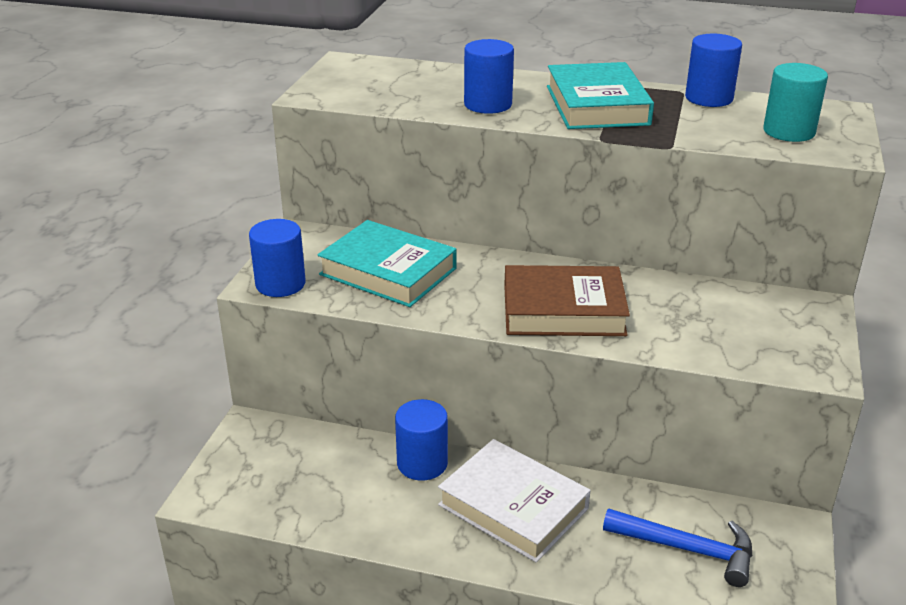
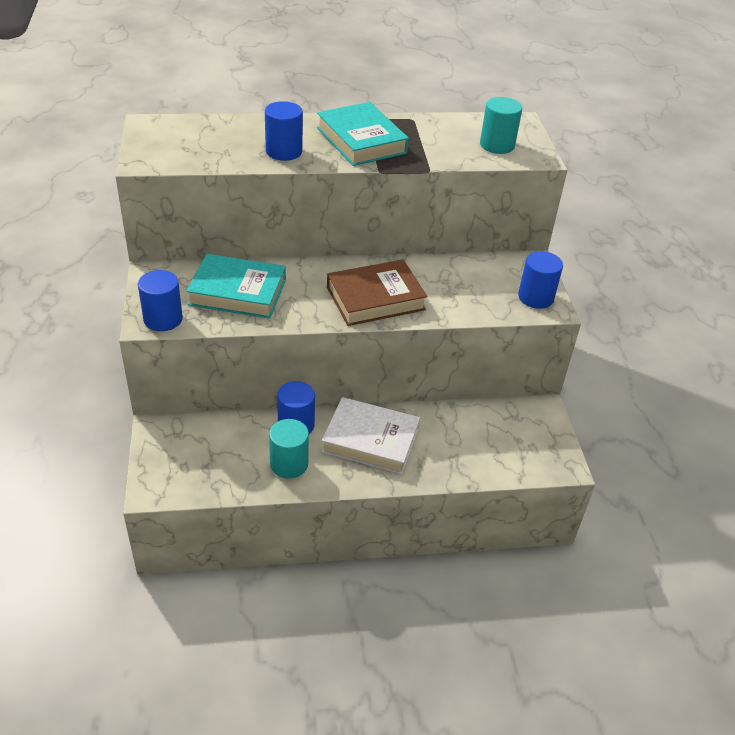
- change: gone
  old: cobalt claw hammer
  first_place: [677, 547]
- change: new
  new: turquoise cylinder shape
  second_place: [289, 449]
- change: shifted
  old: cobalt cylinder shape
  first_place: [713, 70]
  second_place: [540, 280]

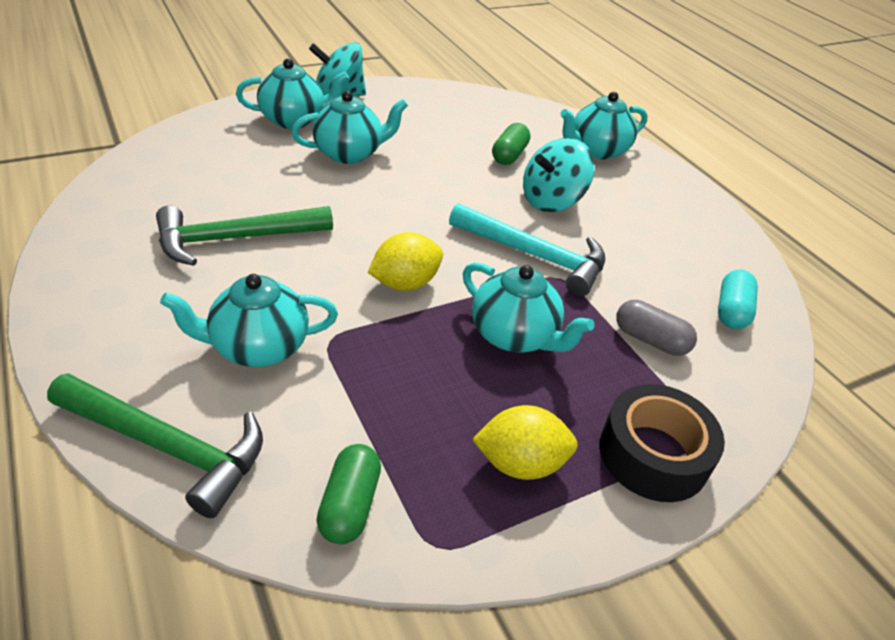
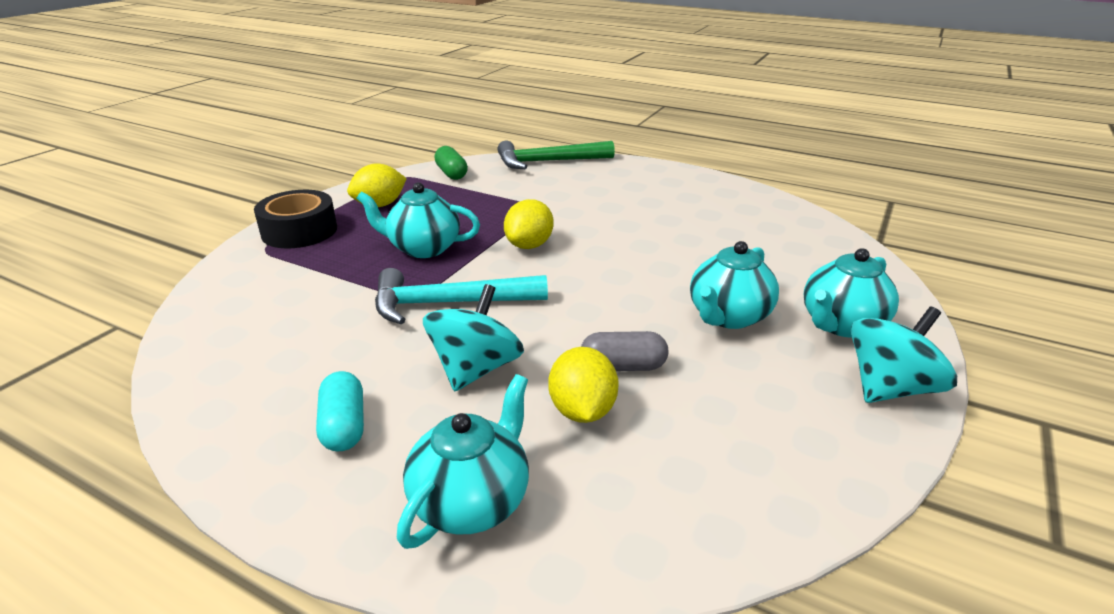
- change: gone
  old: green claw hammer
  first_place: [244, 236]
- change: gone
  old: turquoise tea pot
  first_place: [249, 320]
- change: shifted
  old: gray capsule
  first_place: [656, 328]
  second_place: [624, 351]
- change: shifted
  old: turquoise capsule
  first_place: [738, 299]
  second_place: [340, 411]
- change: swapped
  old: green capsule
  new: golden lemon
  first_place: [511, 144]
  second_place: [583, 385]

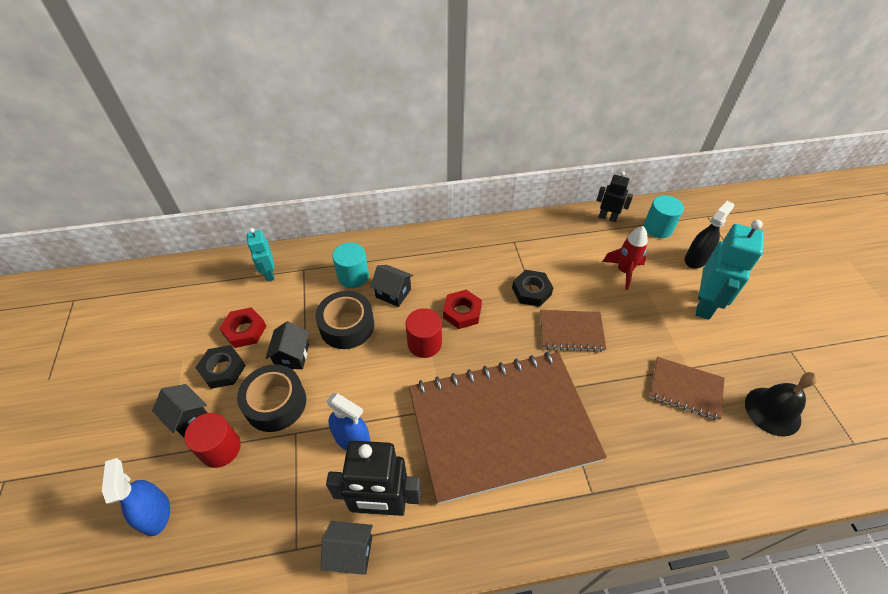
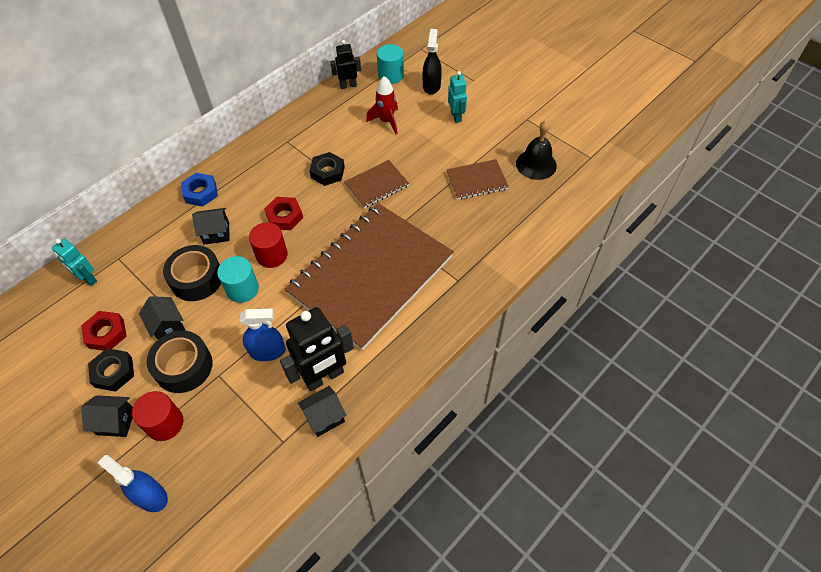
- change: new
  new: cobalt hexagon nut
  second_place: [199, 190]
- change: shifted
  old: turquoise cylinder shape
  first_place: [350, 265]
  second_place: [238, 279]
- change: scaled
  old: turquoise robot
  first_place: [730, 270]
  second_place: [457, 97]
  factor: 0.57

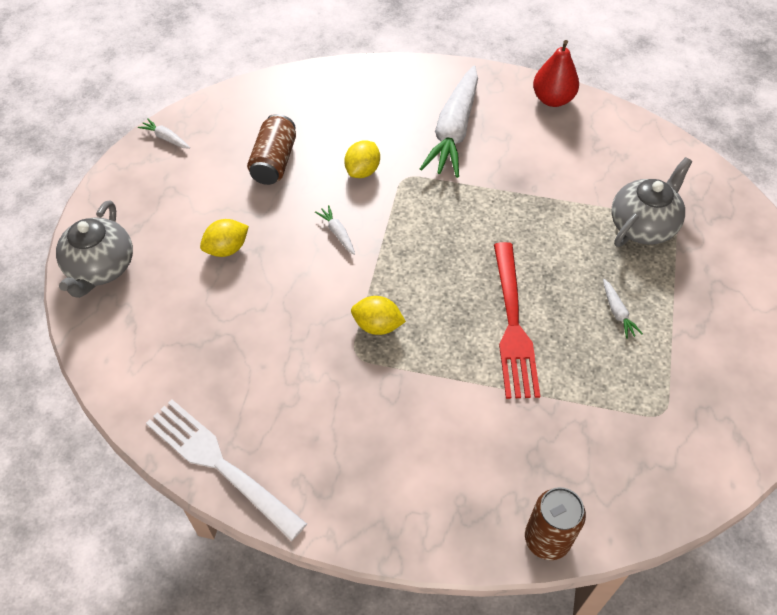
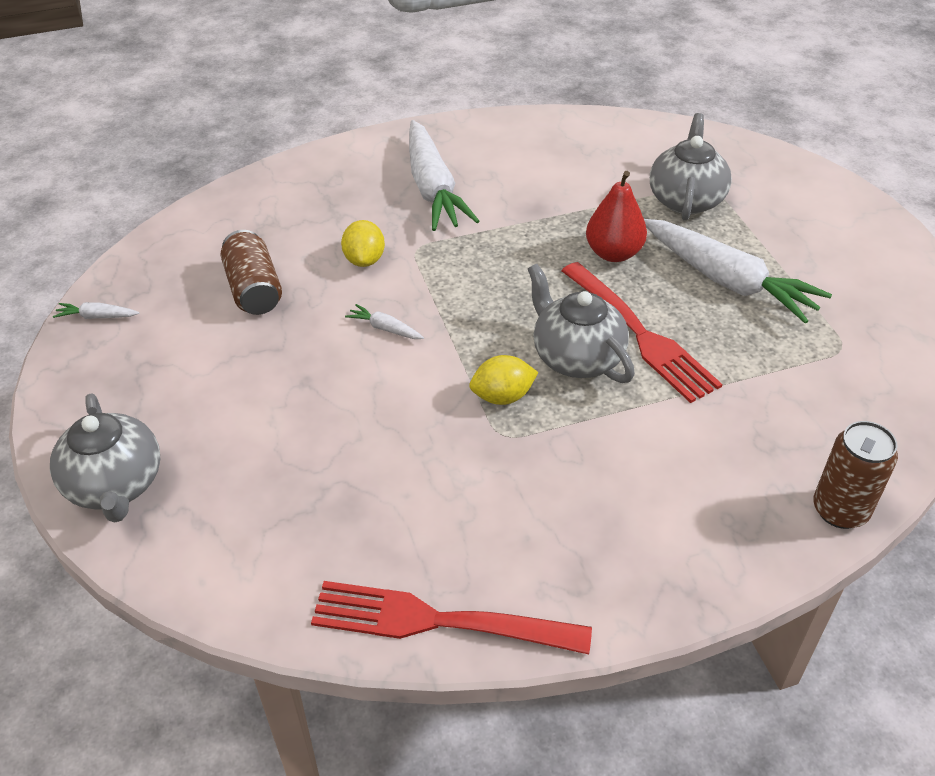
- change: gone
  old: golden lemon
  first_place: [224, 238]
- change: new
  new: gray tea pot
  second_place: [581, 323]
- change: shifted
  old: scarlet pear fruit
  first_place: [556, 73]
  second_place: [616, 216]
- change: repainted
  old: snow-white dinner fork
  new: scarlet dinner fork
  first_place: [226, 470]
  second_place: [451, 617]
- change: scaled
  old: snow-white carrot
  first_place: [623, 309]
  second_place: [738, 271]
  factor: 2.49

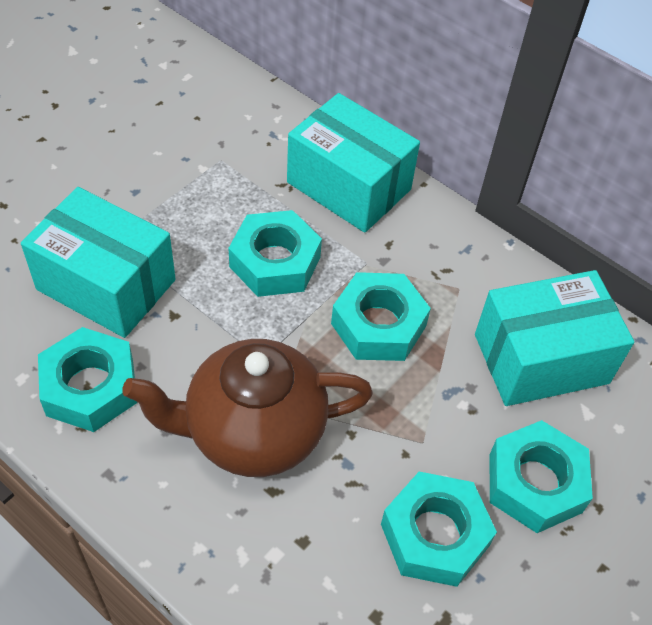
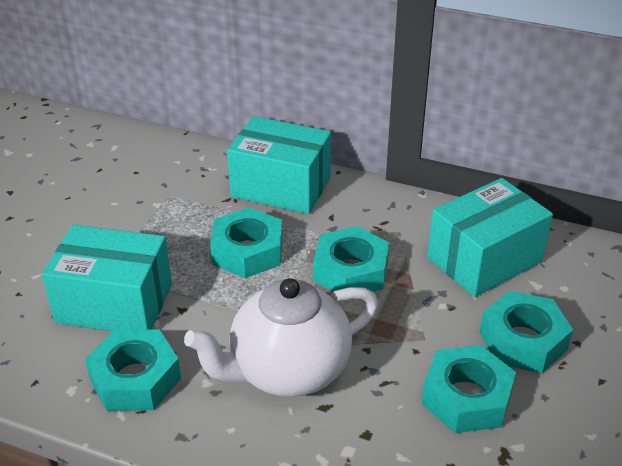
- change: repainted
  old: russet tea pot
  new: snow-white tea pot
  first_place: [247, 408]
  second_place: [281, 337]

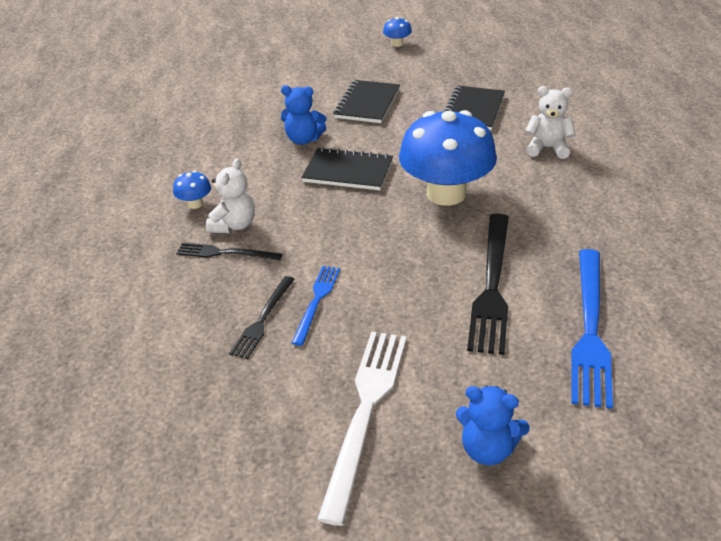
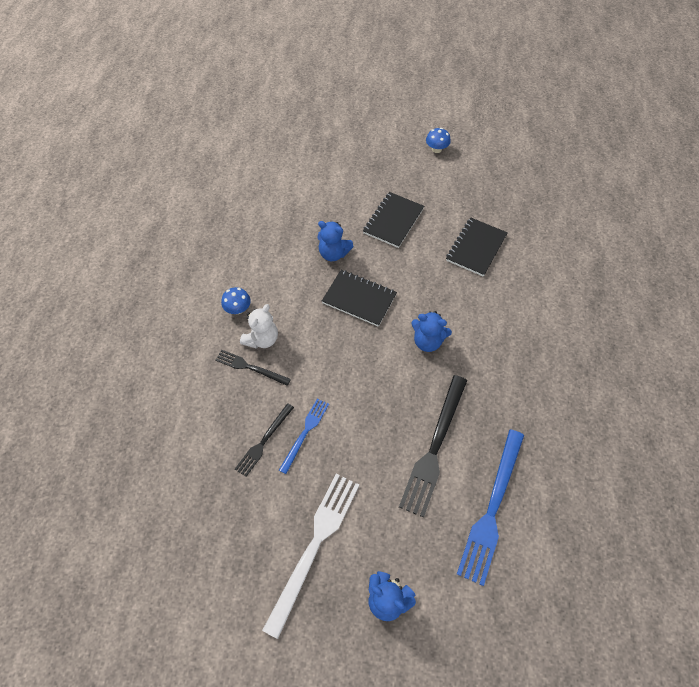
- change: gone
  old: snow-white teddy bear
  first_place: [550, 122]
- change: swapped
  old: cobalt toadstool
  new: cobalt teddy bear
  first_place: [448, 158]
  second_place: [431, 331]

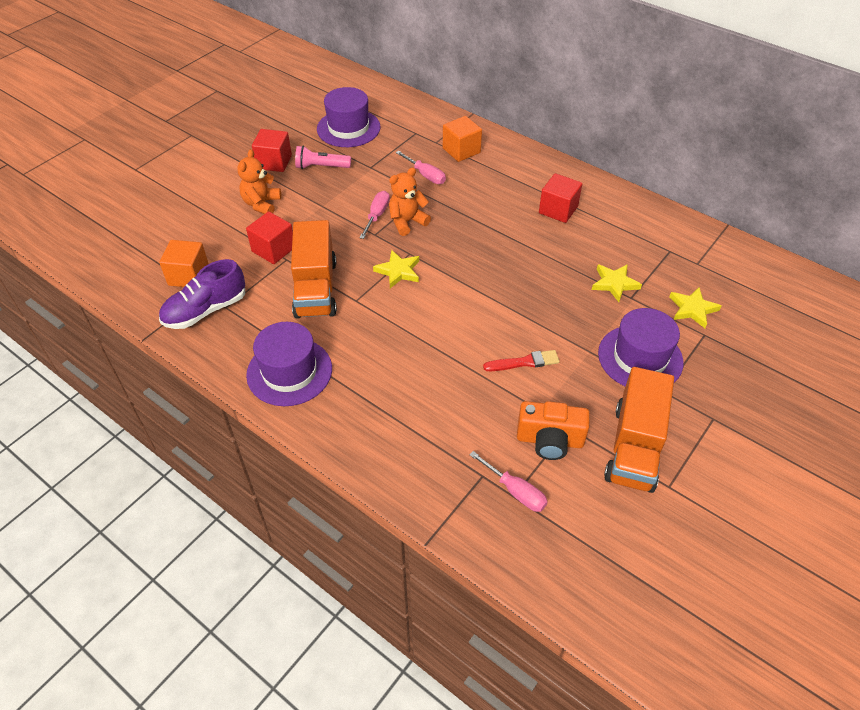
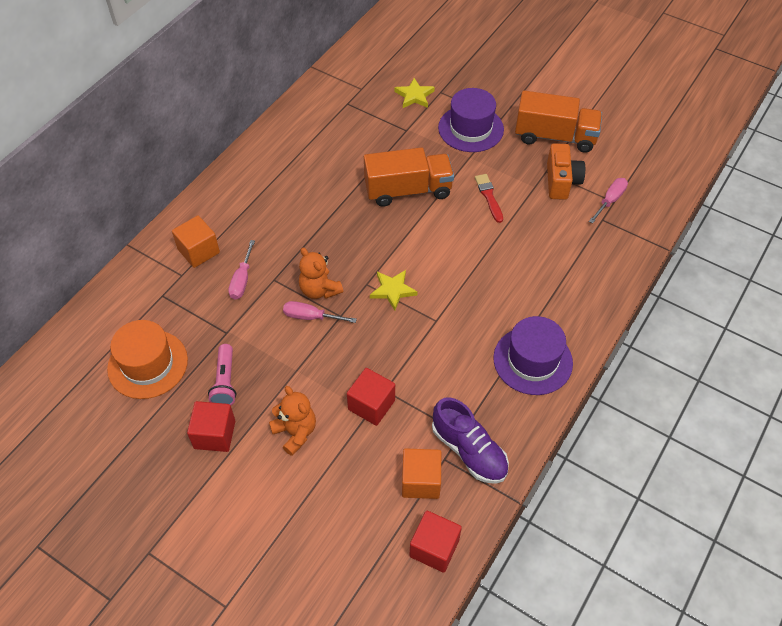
- change: gone
  old: golden star
  first_place: [617, 283]
- change: shifted
  old: orange truck
  first_place: [314, 269]
  second_place: [409, 177]
- change: shifted
  old: scarlet solid cube
  first_place: [560, 198]
  second_place: [435, 541]
- change: repainted
  old: purple tall hat
  new: orange tall hat
  first_place: [349, 117]
  second_place: [147, 359]
- change: rotated
  old: orange teddy bear
  first_place: [259, 181]
  second_place: [292, 421]
  degrees: -135
- change: rotated
  old: rosy screwdriver
  first_place: [421, 167]
  second_place: [241, 269]
  degrees: 150

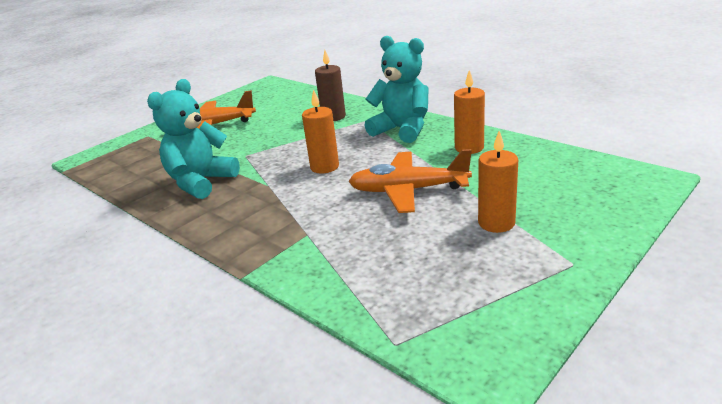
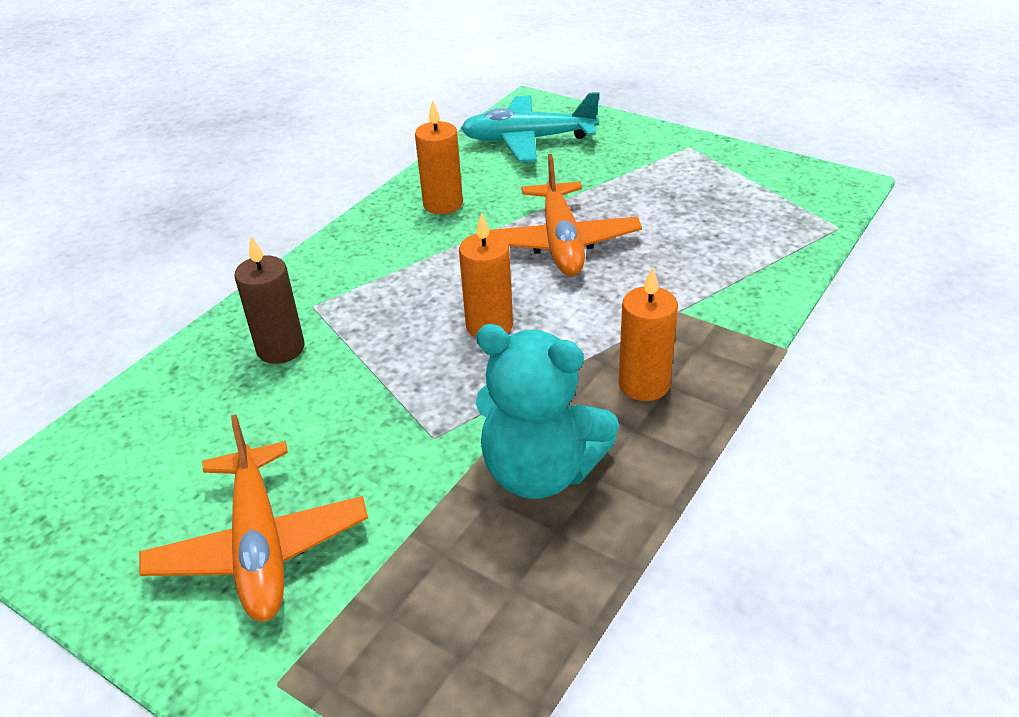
- change: gone
  old: turquoise teddy bear
  first_place: [396, 89]
- change: new
  new: turquoise plane
  second_place: [530, 127]
- change: shifted
  old: orange wax candle
  first_place: [498, 182]
  second_place: [648, 334]

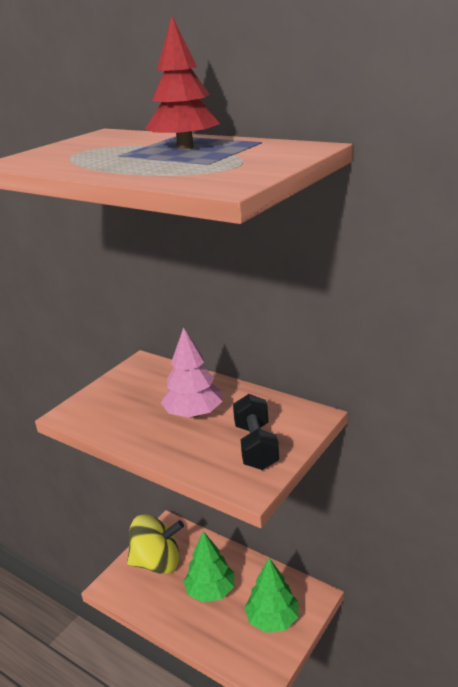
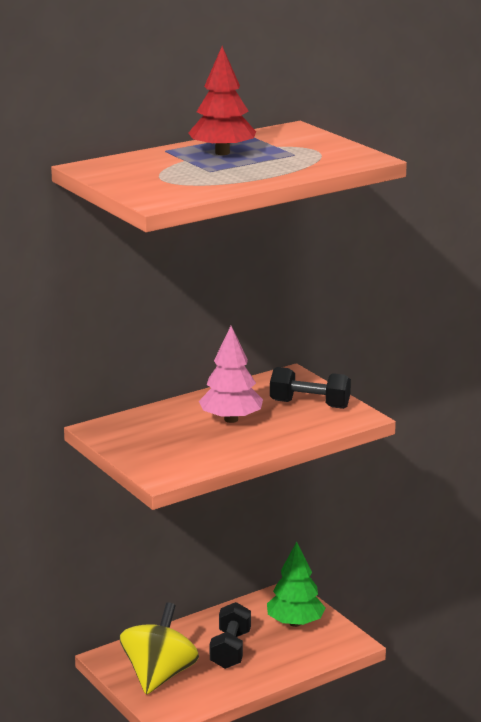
- change: swapped
  old: green fir tree
  new: jet-black free weight
  first_place: [208, 567]
  second_place: [230, 635]

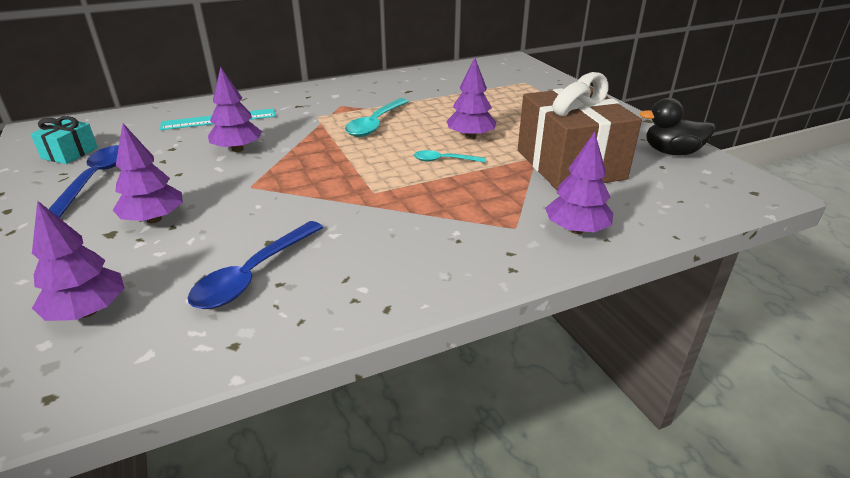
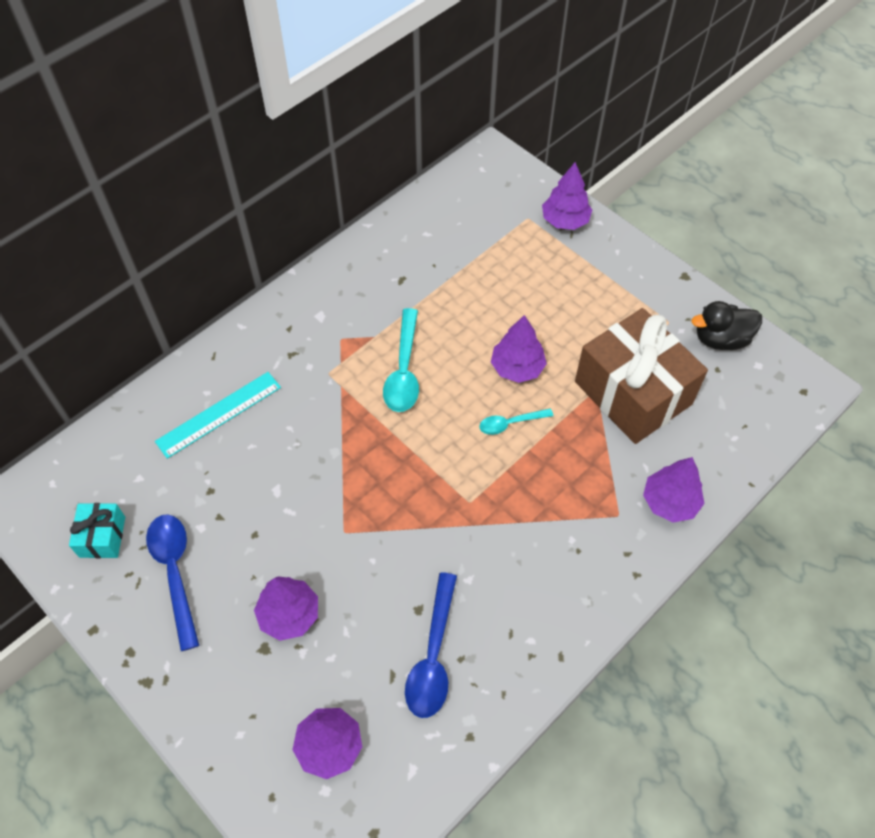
- change: shifted
  old: purple fir tree
  first_place: [235, 109]
  second_place: [567, 196]

